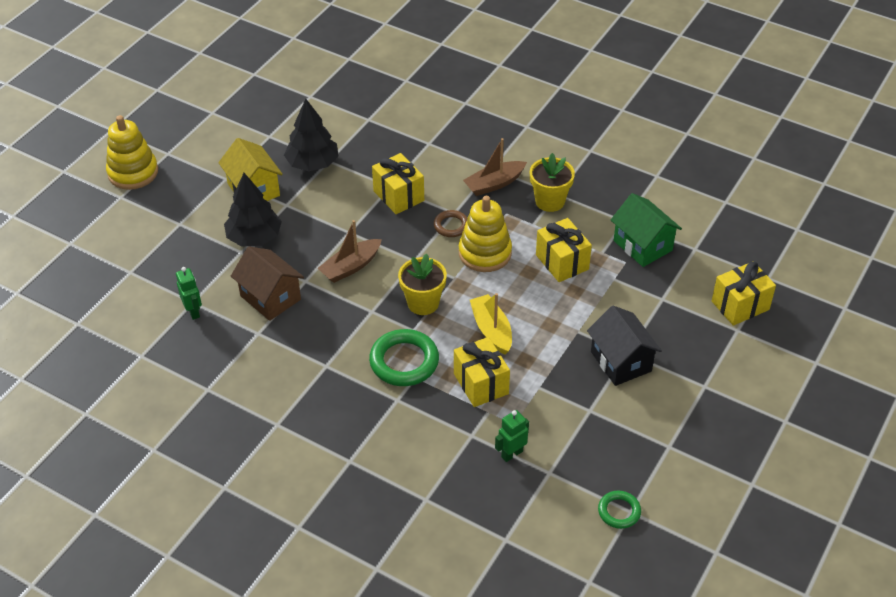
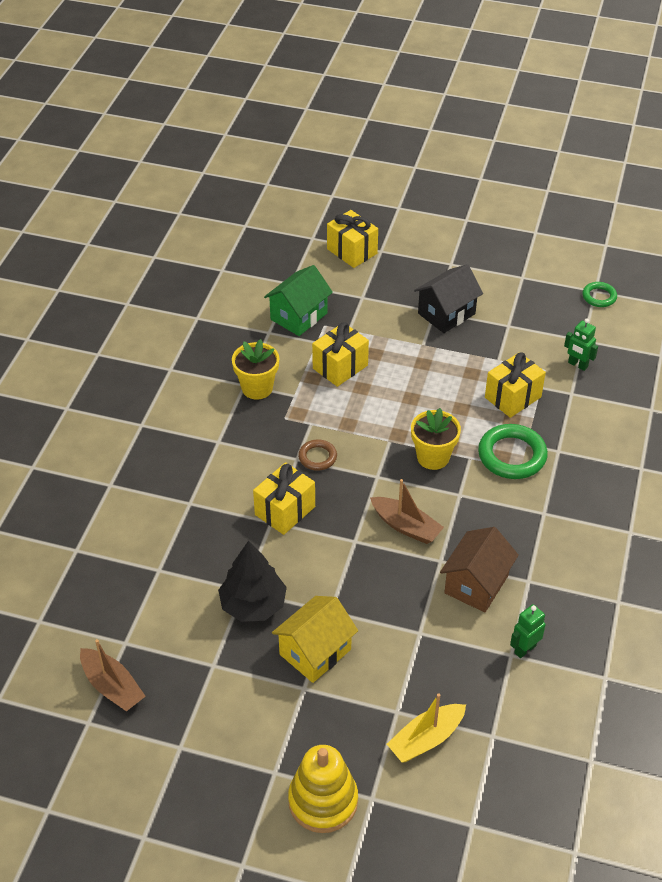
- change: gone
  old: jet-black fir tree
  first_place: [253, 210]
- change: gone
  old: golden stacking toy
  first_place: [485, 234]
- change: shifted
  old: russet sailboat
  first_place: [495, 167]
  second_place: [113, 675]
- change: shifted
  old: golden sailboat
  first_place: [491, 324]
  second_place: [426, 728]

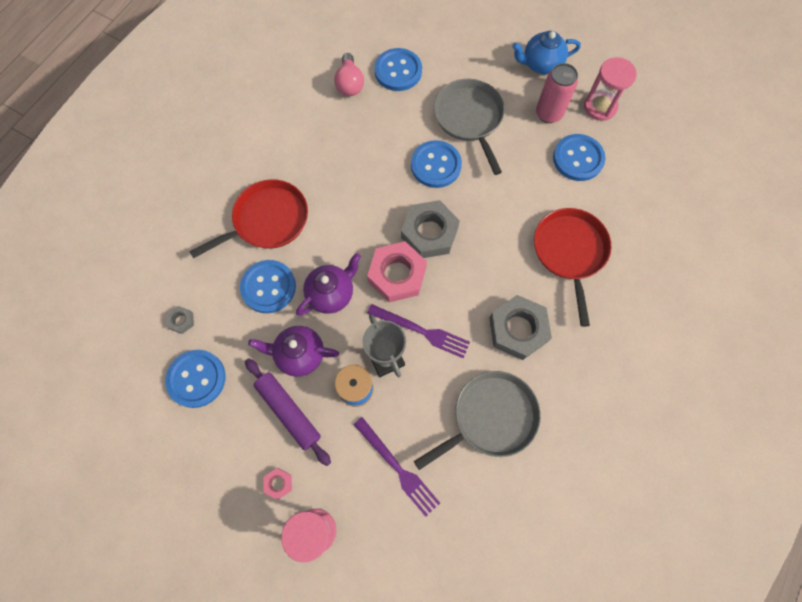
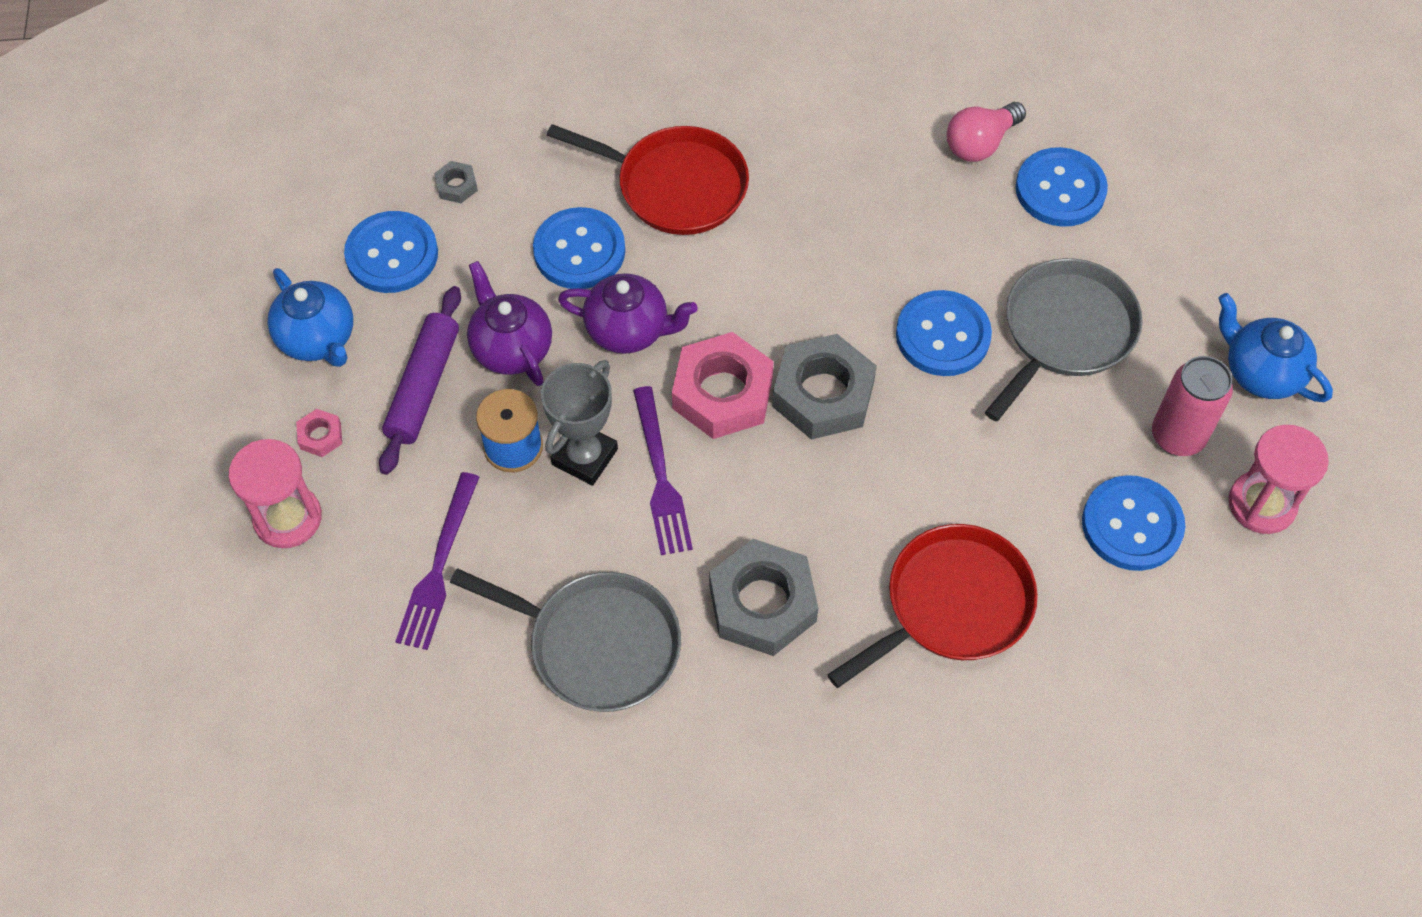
- change: new
  new: cobalt tea pot
  second_place: [310, 317]

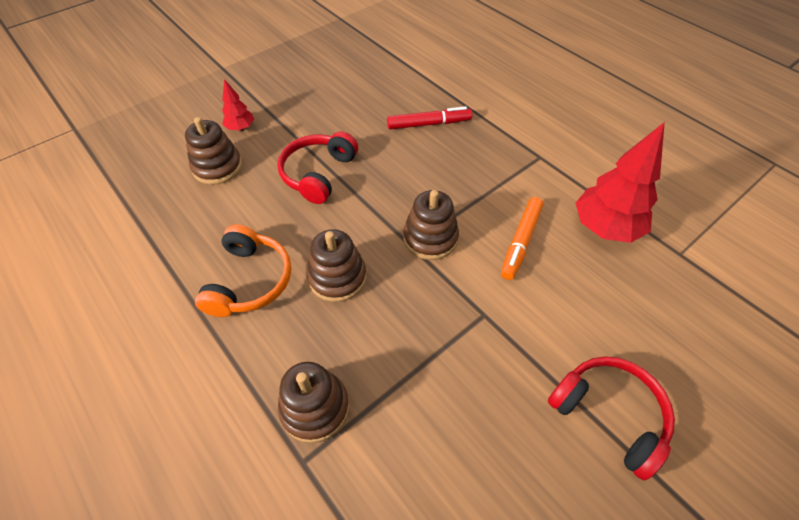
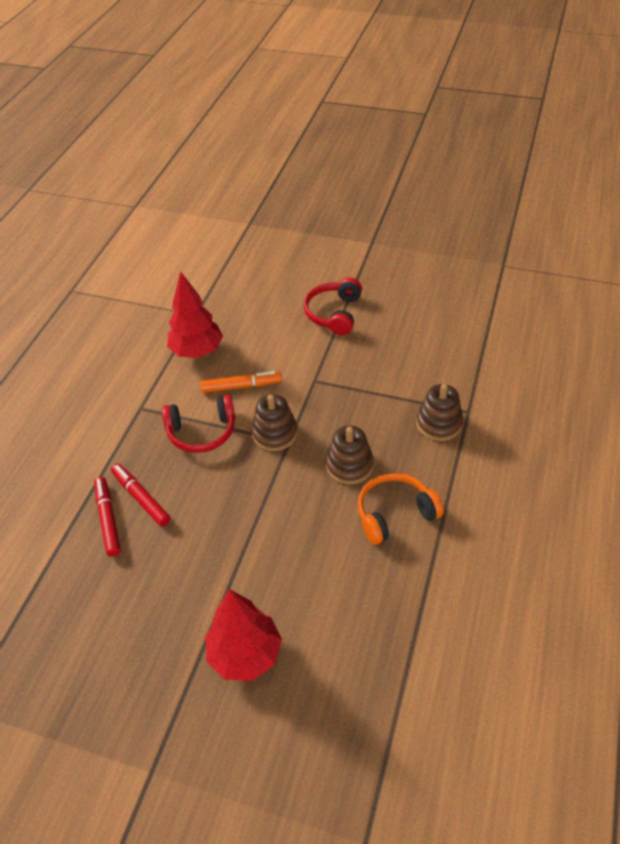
- change: gone
  old: russet stacking toy
  first_place: [213, 151]
- change: new
  new: scarlet marker
  second_place: [107, 517]
- change: shifted
  old: scarlet over-ear headphones
  first_place: [317, 167]
  second_place: [198, 424]
- change: scaled
  old: scarlet fir tree
  first_place: [238, 105]
  second_place: [244, 635]
  factor: 1.99

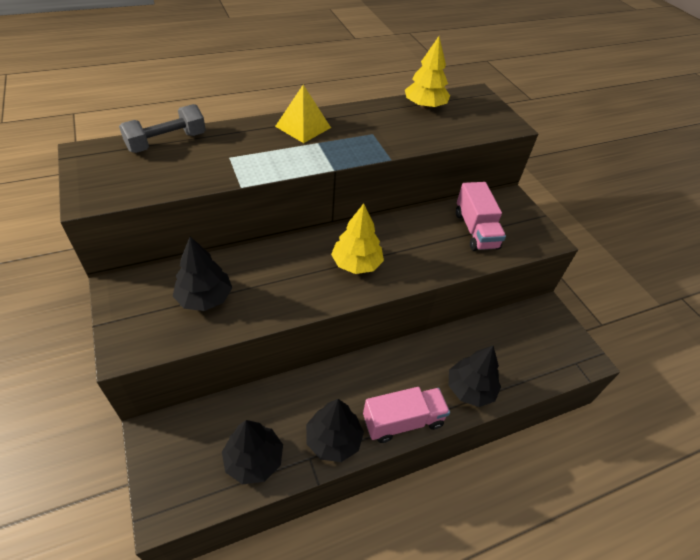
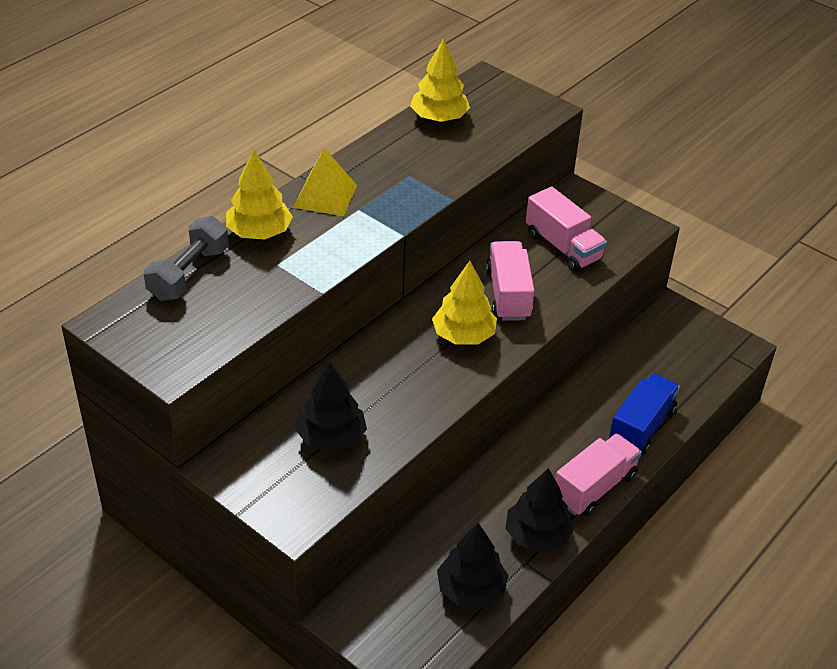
- change: new
  new: golden fir tree
  second_place: [259, 195]
- change: new
  new: rosy truck
  second_place: [510, 281]
- change: swapped
  old: jet-black fir tree
  new: cobalt truck
  first_place: [475, 376]
  second_place: [644, 414]

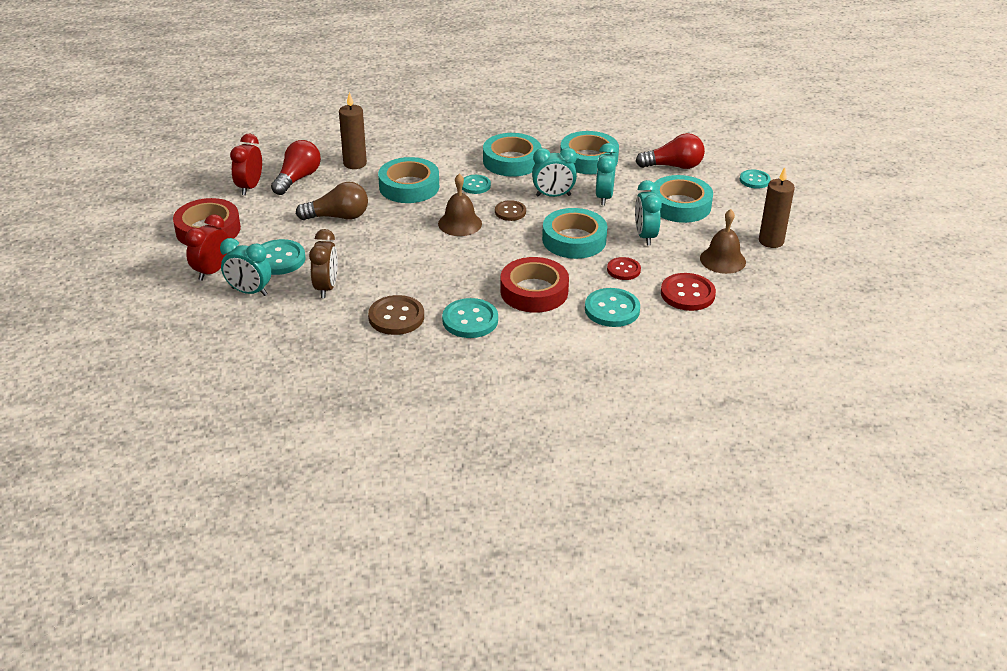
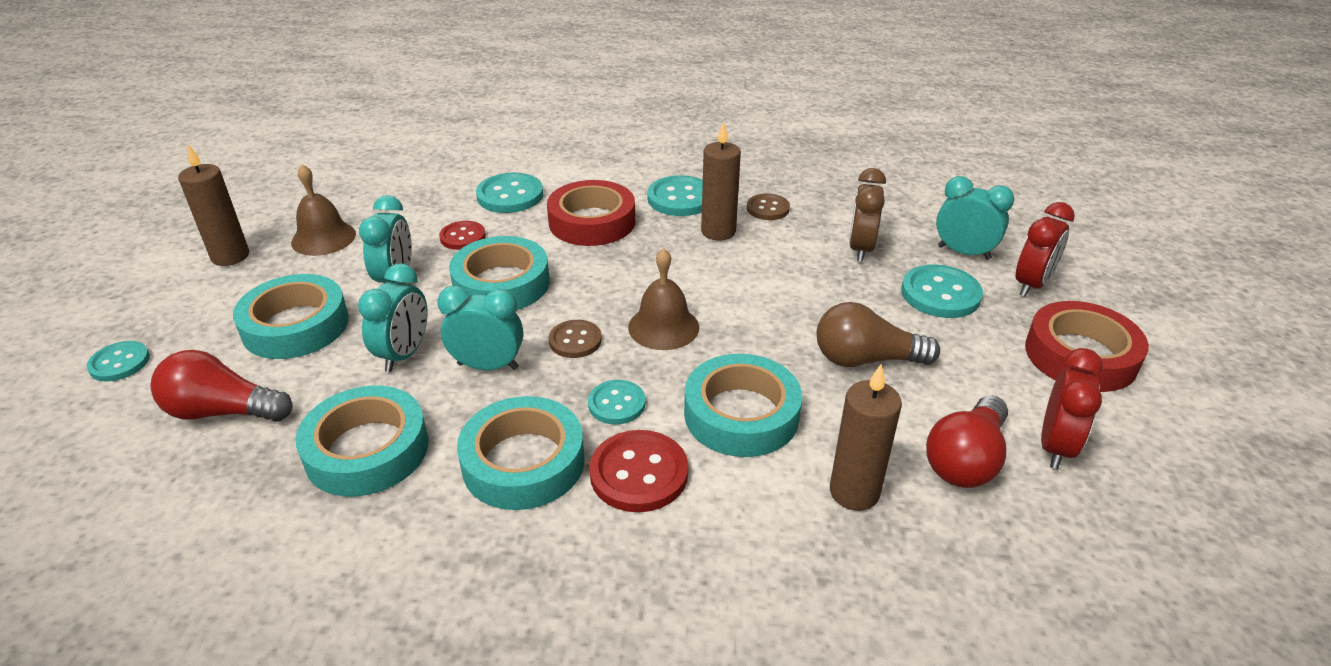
- change: new
  new: russet wax candle
  second_place: [721, 180]
- change: shifted
  old: scarlet shirt button
  first_place: [688, 292]
  second_place: [638, 471]
- change: scaled
  old: russet shirt button
  first_place: [396, 315]
  second_place: [768, 207]
  factor: 0.64

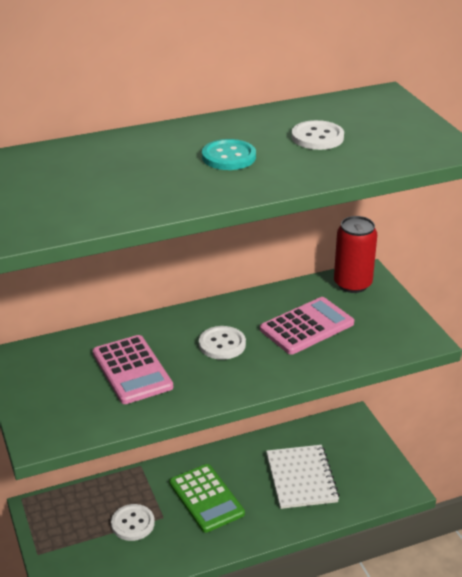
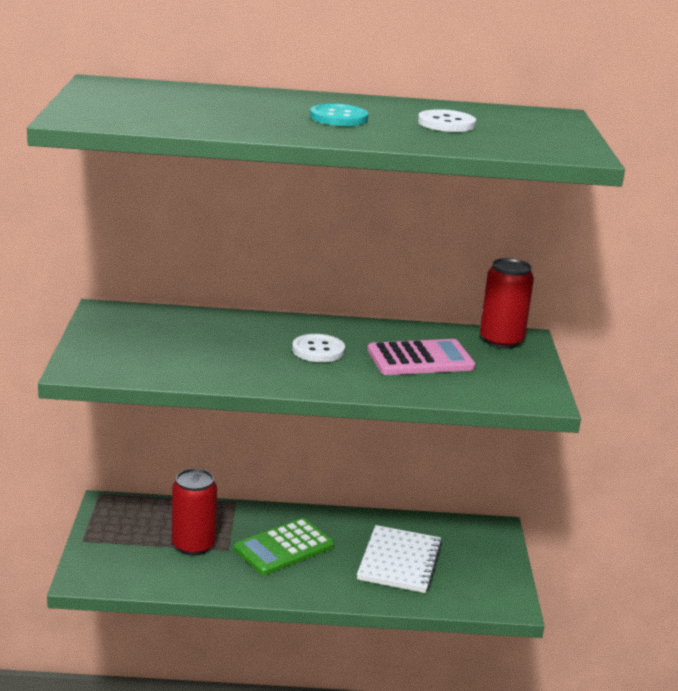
- change: gone
  old: rosy pocket calculator
  first_place: [133, 369]
- change: swapped
  old: snow-white shirt button
  new: scarlet tin
  first_place: [133, 522]
  second_place: [194, 512]
- change: rotated
  old: green pocket calculator
  first_place: [207, 498]
  second_place: [284, 546]
  degrees: 60

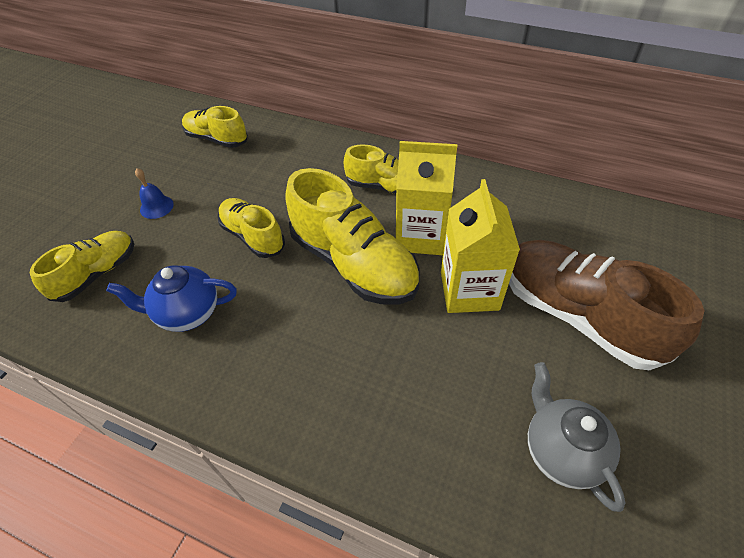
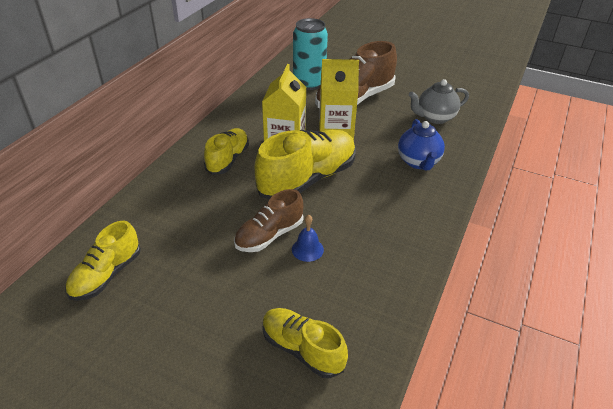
- change: new
  new: turquoise tin
  second_place: [310, 54]
- change: shifted
  old: cobalt tea pot
  first_place: [171, 298]
  second_place: [421, 144]
- change: shifted
  old: cobalt bell
  first_place: [154, 193]
  second_place: [308, 238]
- change: repainted
  old: golden shoe
  new: russet shoe
  first_place: [251, 228]
  second_place: [268, 220]

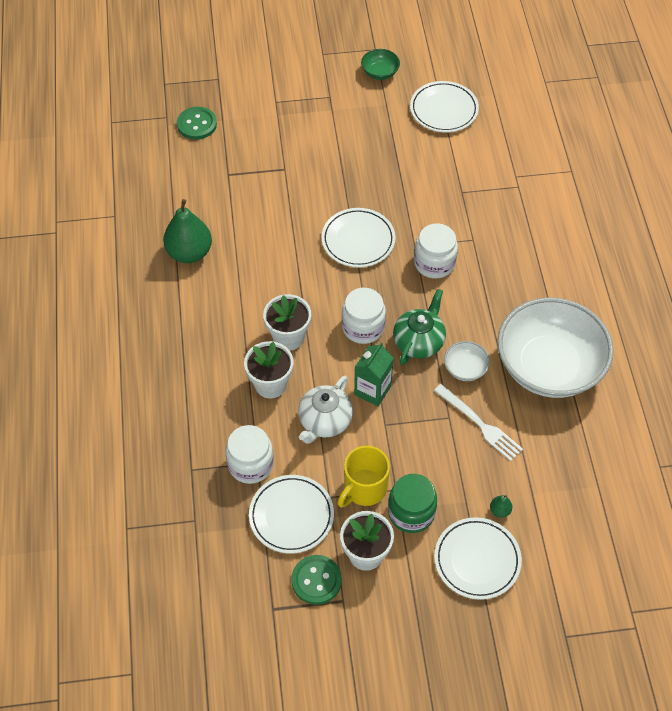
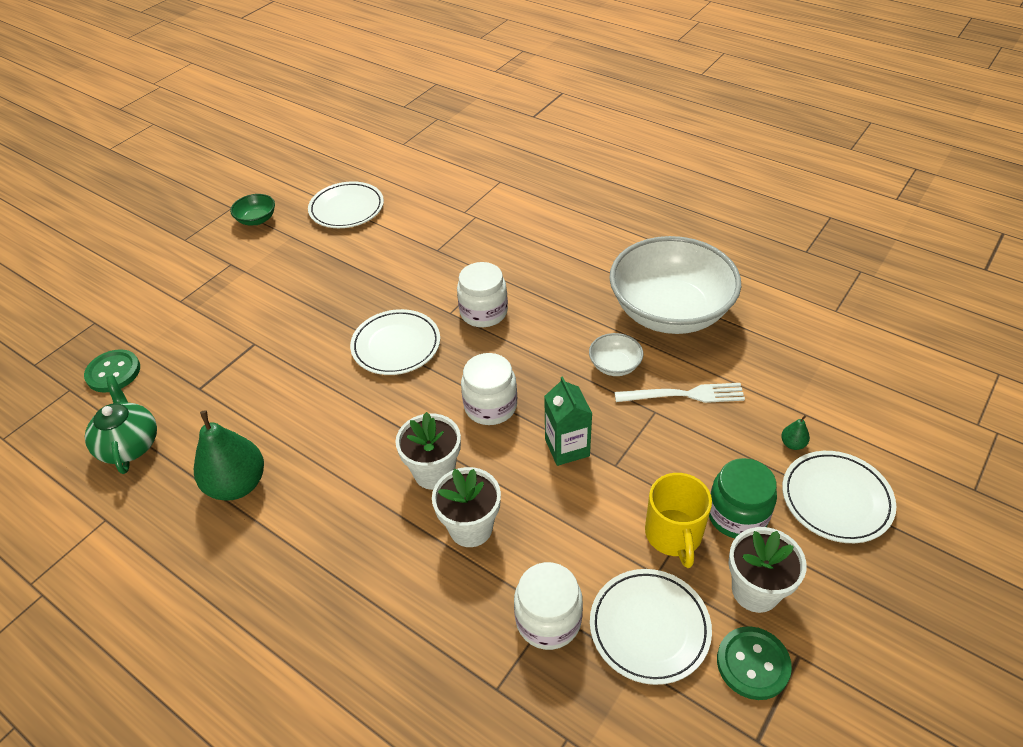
- change: gone
  old: snow-white tea pot
  first_place: [325, 410]
- change: shifted
  old: green tea pot
  first_place: [419, 327]
  second_place: [121, 424]

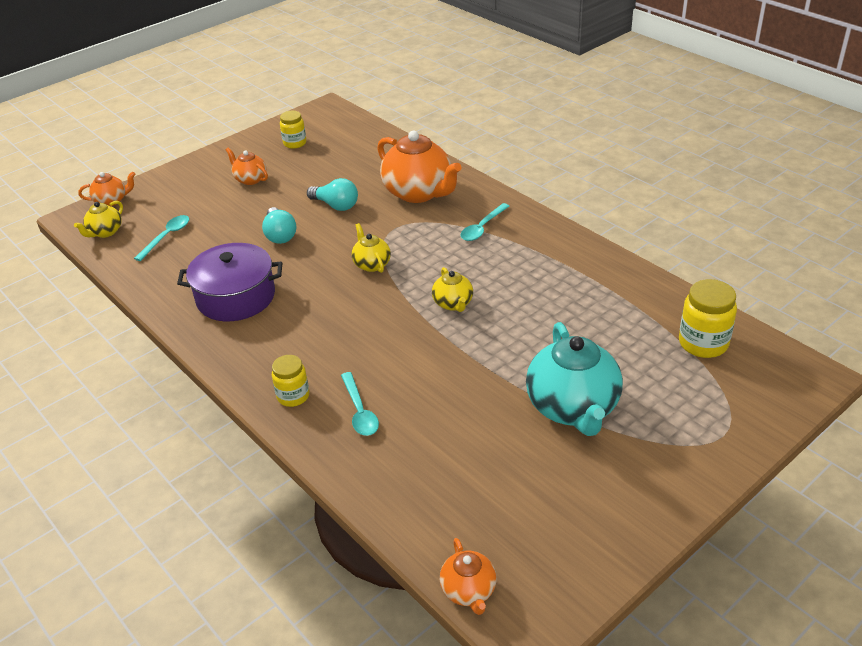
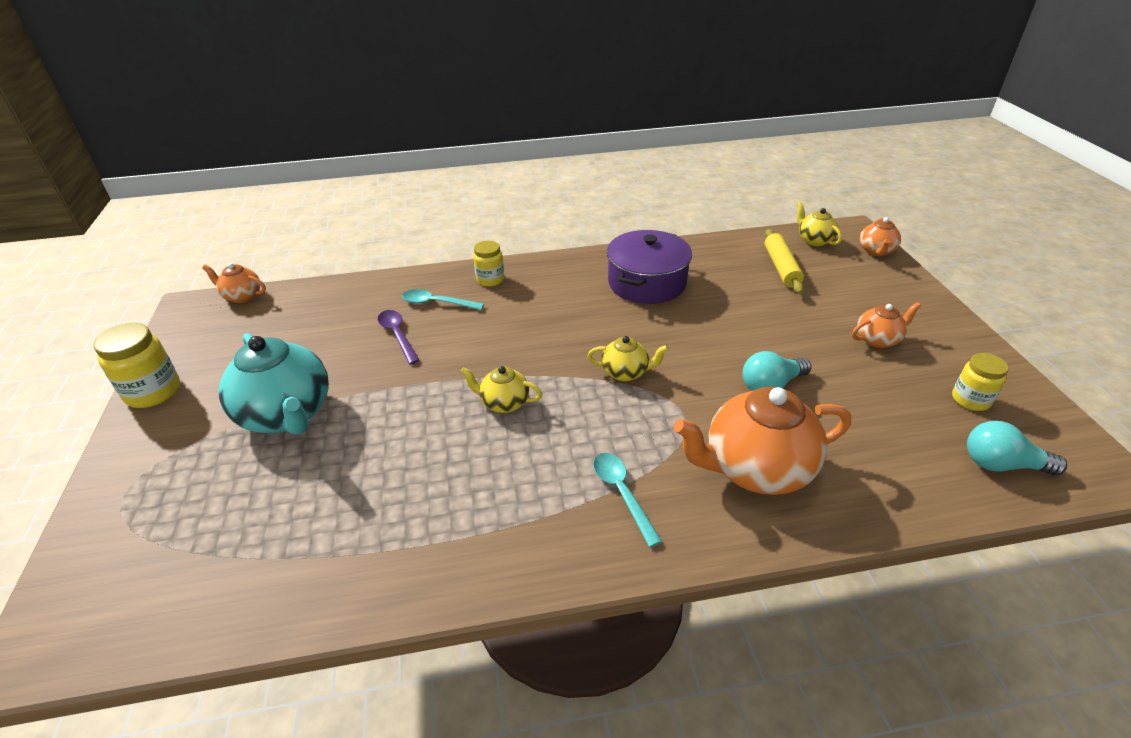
- change: new
  new: purple tablespoon
  second_place: [399, 337]
- change: shifted
  old: turquoise light bulb
  first_place: [279, 225]
  second_place: [1017, 448]
- change: shifted
  old: golden preserve jar
  first_place: [708, 318]
  second_place: [137, 365]
- change: swapped
  old: turquoise tablespoon
  new: golden dough roller
  first_place: [161, 238]
  second_place: [784, 261]
- change: rotated
  old: turquoise tea pot
  first_place: [574, 379]
  second_place: [273, 384]
  degrees: -150

